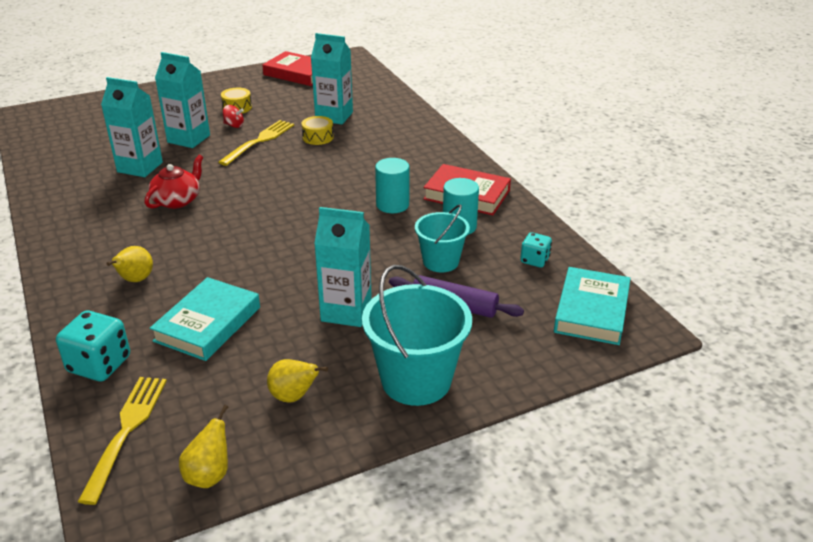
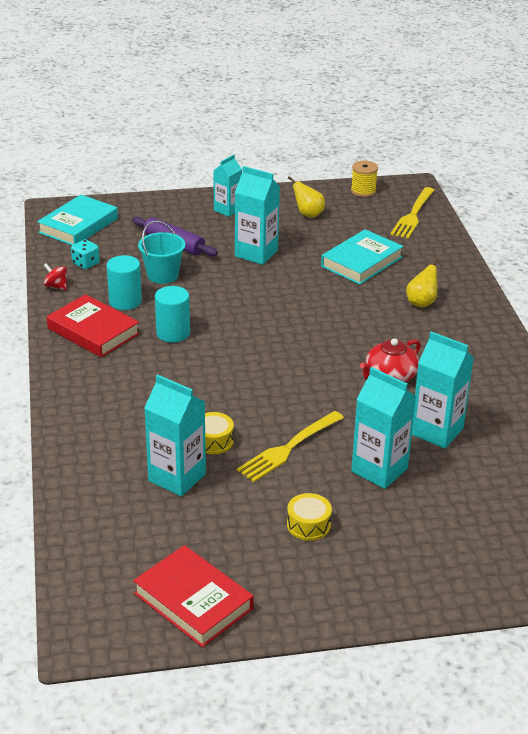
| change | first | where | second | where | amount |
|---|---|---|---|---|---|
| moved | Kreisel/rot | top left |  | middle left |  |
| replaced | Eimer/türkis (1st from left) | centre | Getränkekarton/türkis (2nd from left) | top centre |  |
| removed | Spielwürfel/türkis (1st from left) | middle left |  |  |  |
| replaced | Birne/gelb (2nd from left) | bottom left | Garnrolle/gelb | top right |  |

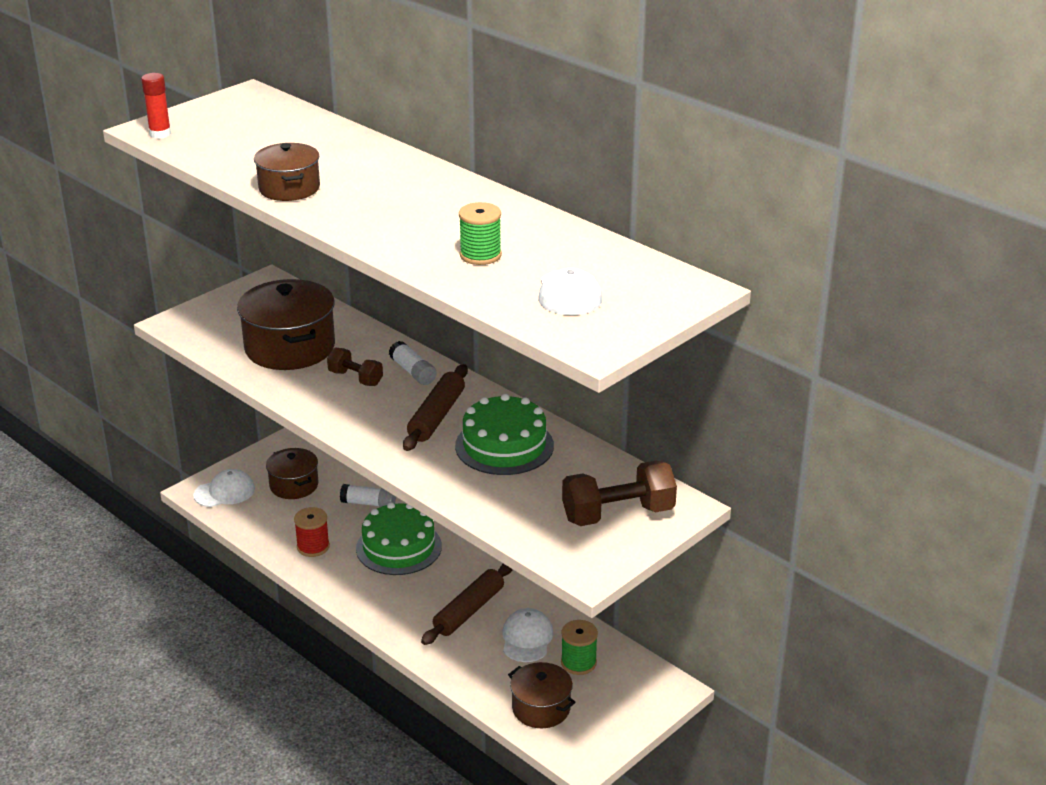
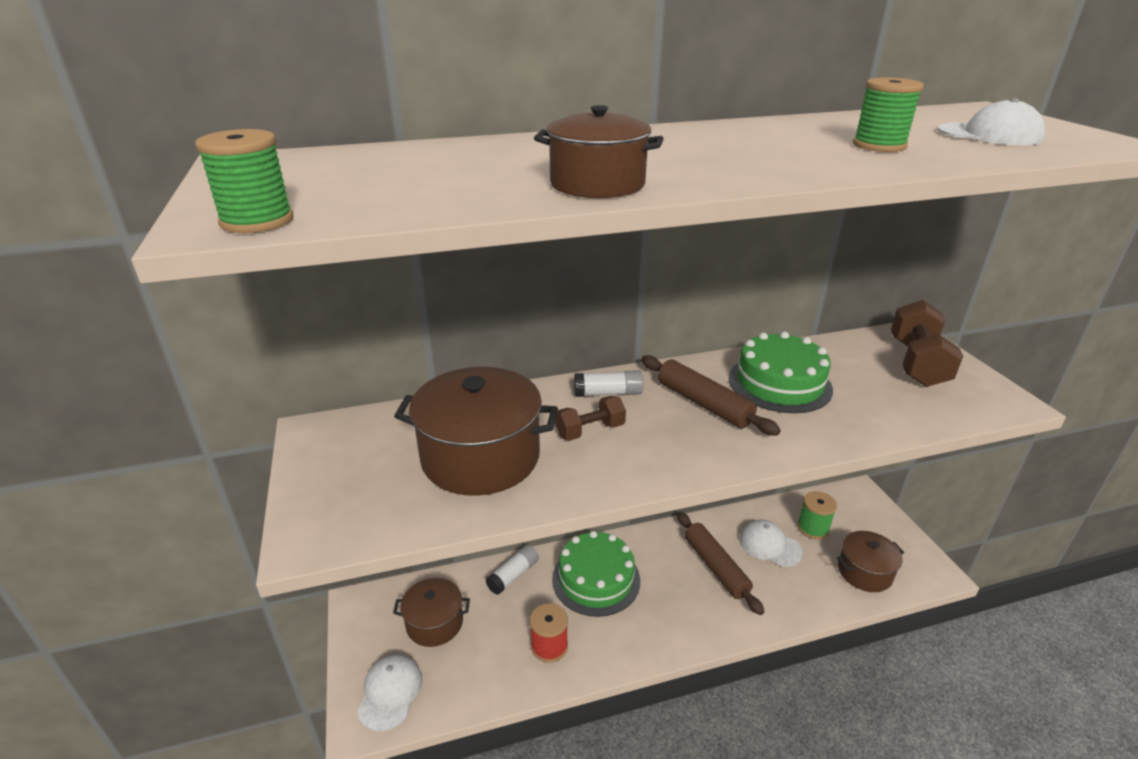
| change | first | where | second | where | amount |
|---|---|---|---|---|---|
| replaced | Klebestift/rot | top left | Garnrolle/grün (1st from left) | top left |  |

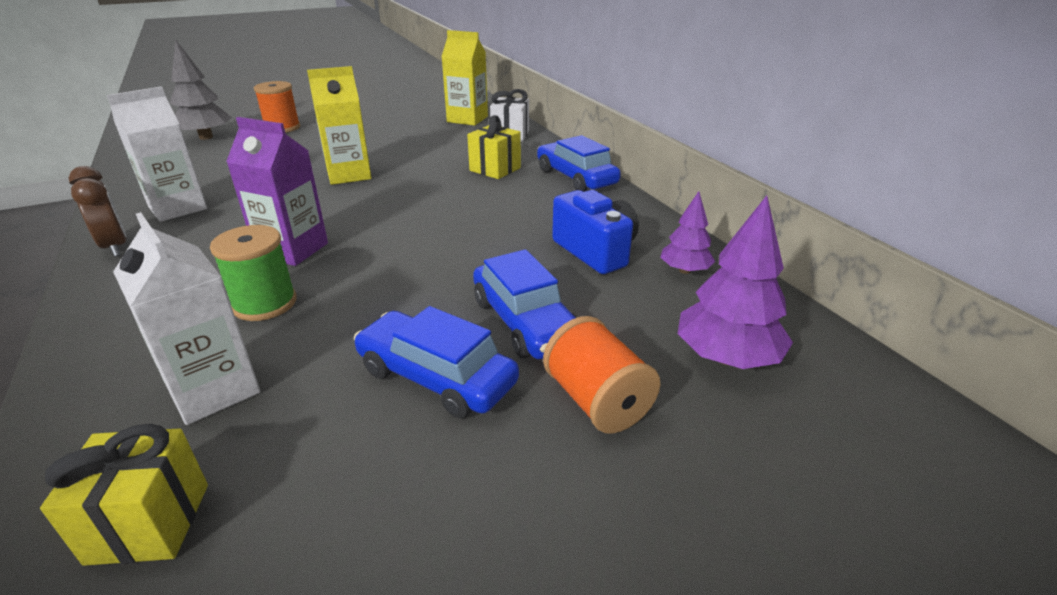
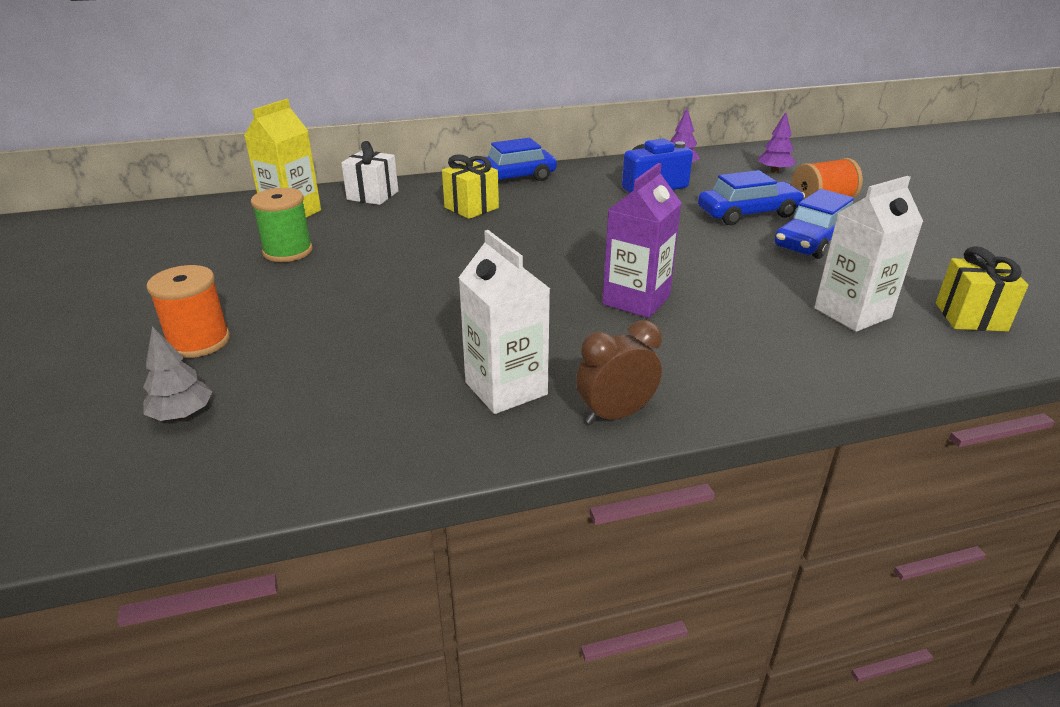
| change | first | where | second | where | amount |
|---|---|---|---|---|---|
| resized | Baum/grau | top left |  | middle left | x0.61 |
| removed | Getränkekarton/gelb (1st from left) | top left |  |  |  |
| resized | Baum/lila (2nd from left) | middle right |  | top right | x0.61 |
| moved | Garnrolle/grün | middle left |  | top left |  |

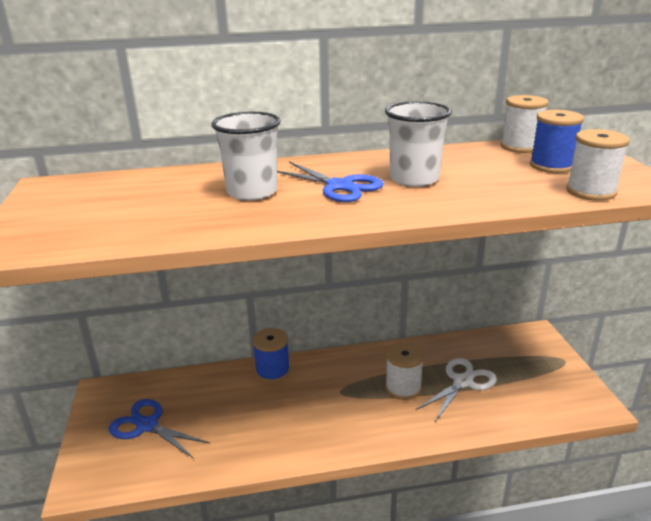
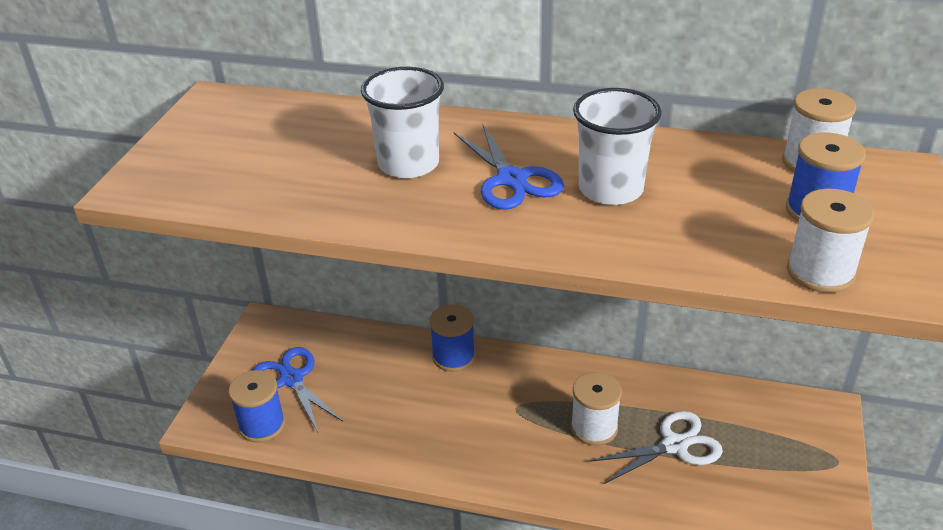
| change | first | where | second | where | amount |
|---|---|---|---|---|---|
| added |  |  | Garnrolle/blau (1st from left) | bottom left |  |

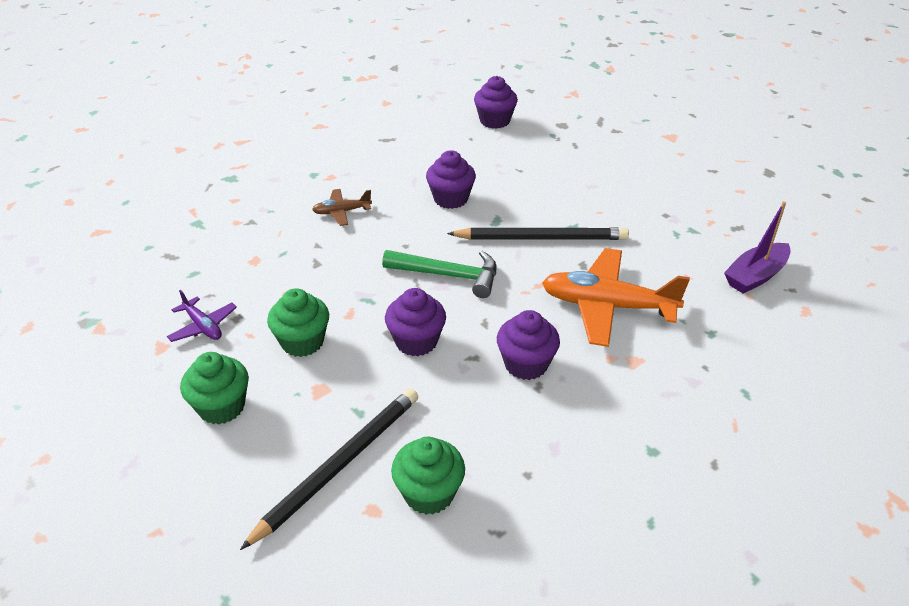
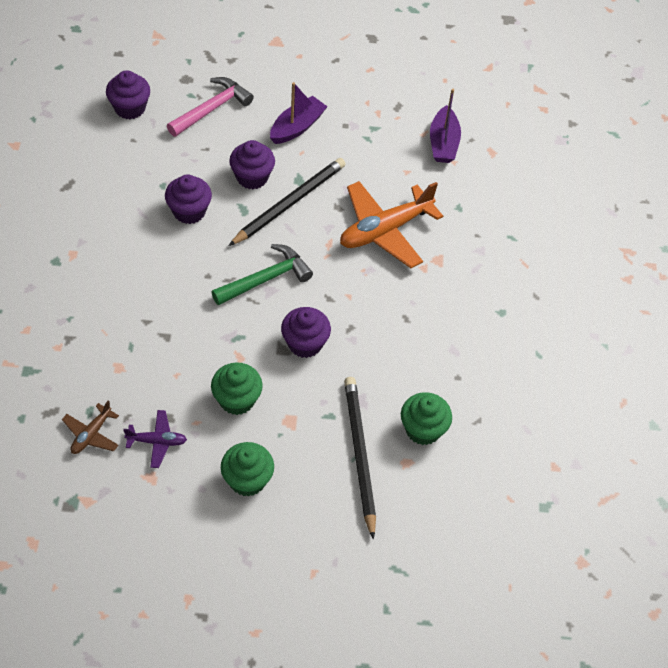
| change | first | where | second | where | amount |
|---|---|---|---|---|---|
| moved | Flugzeug/braun | centre |  | middle left |  |
| moved | Muffin/lila (4th from left in the first image) | centre | Muffin/lila (3rd from left) | top centre |  |
| added |  |  | Hammer/rosa | top left |  |
| added |  |  | Boot/lila (1st from left) | top centre |  |

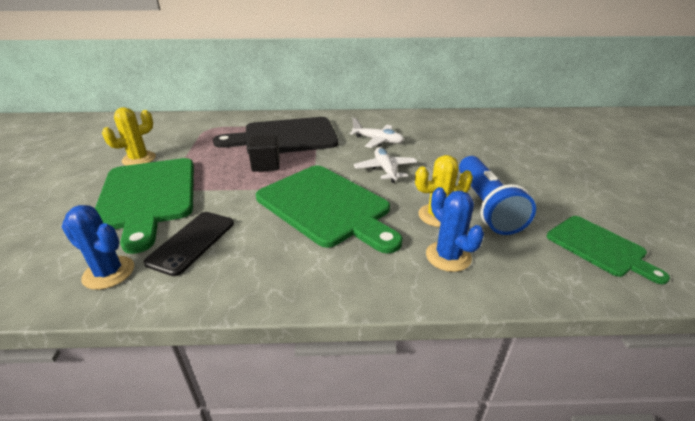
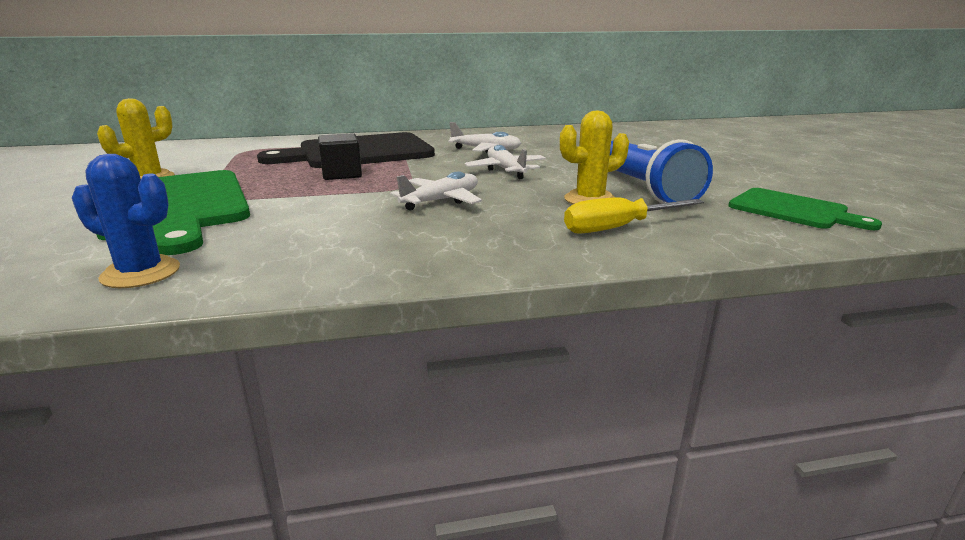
| change | first | where | second | where | amount |
|---|---|---|---|---|---|
| replaced | Schneidebrett/grün (2nd from left) | centre | Flugzeug/weiß (1st from left) | centre |  |
| replaced | Kaktus/blau (2nd from left) | centre | Schraubenzieher/gelb | centre |  |
| removed | Handy/schwarz | middle left |  |  |  |

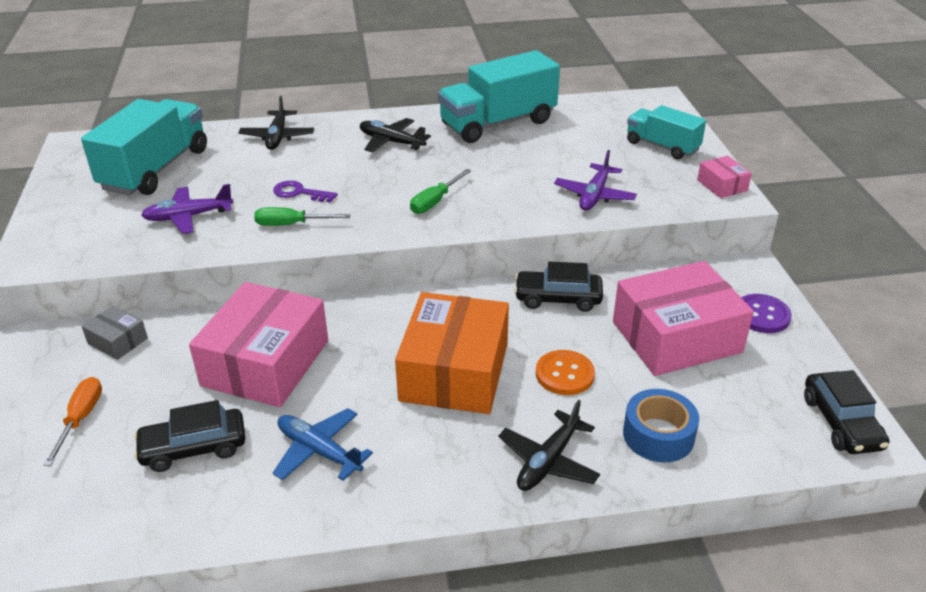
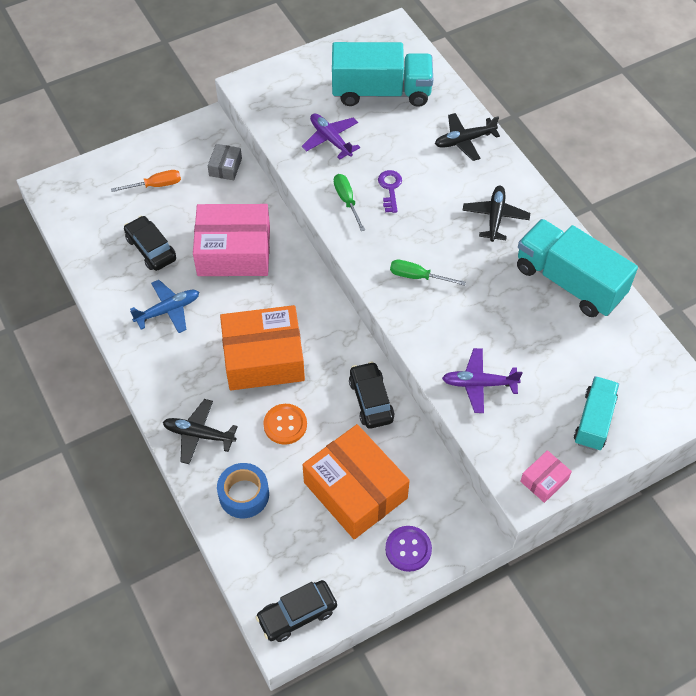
| change | first | where | second | where | amount |
|---|---|---|---|---|---|
| recoloured | Schachtel/rosa (2nd from left) | middle right | Schachtel/orange (2nd from left) | bottom centre |  |
| turned | Flugzeug/blau | bottom centre |  | middle left | 45 degrees clockwise |

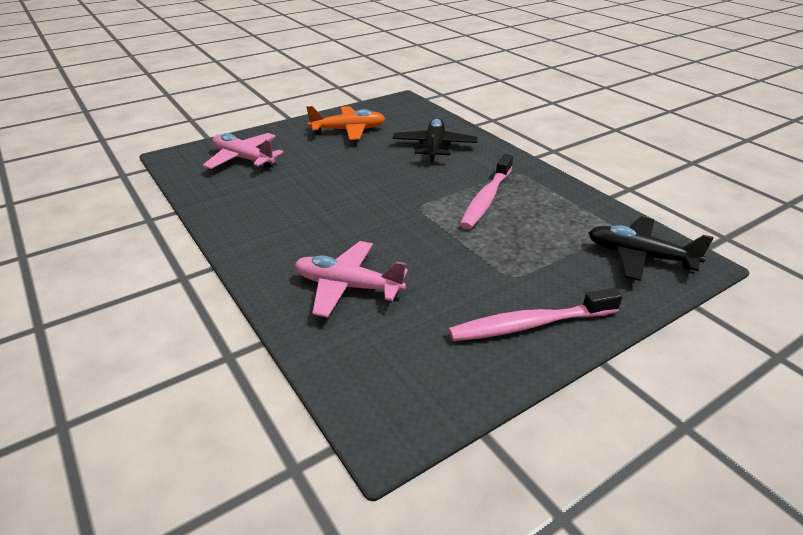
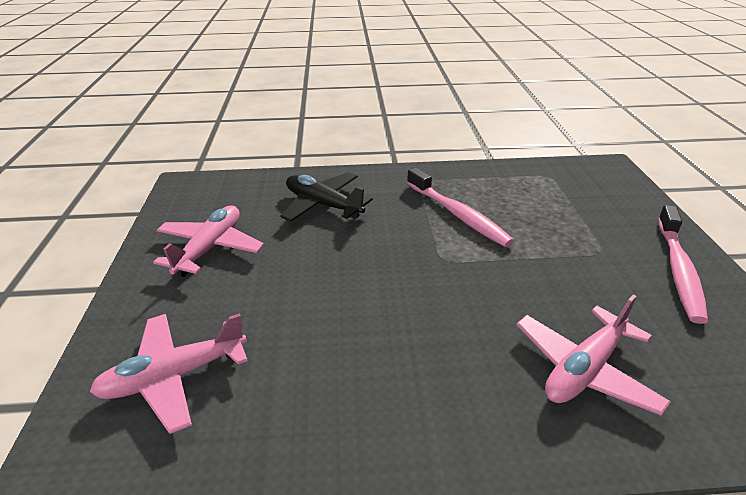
| change | first | where | second | where | amount |
|---|---|---|---|---|---|
| recoloured | Flugzeug/orange | top centre | Flugzeug/rosa (2nd from left) | middle left |  |
| removed | Flugzeug/schwarz (2nd from left) | middle right |  |  |  |

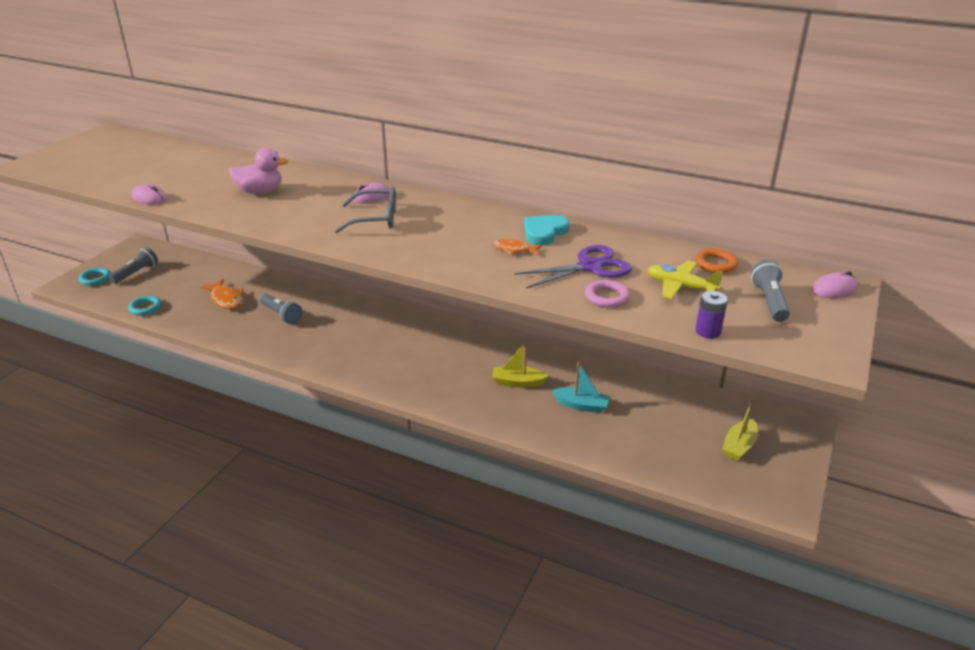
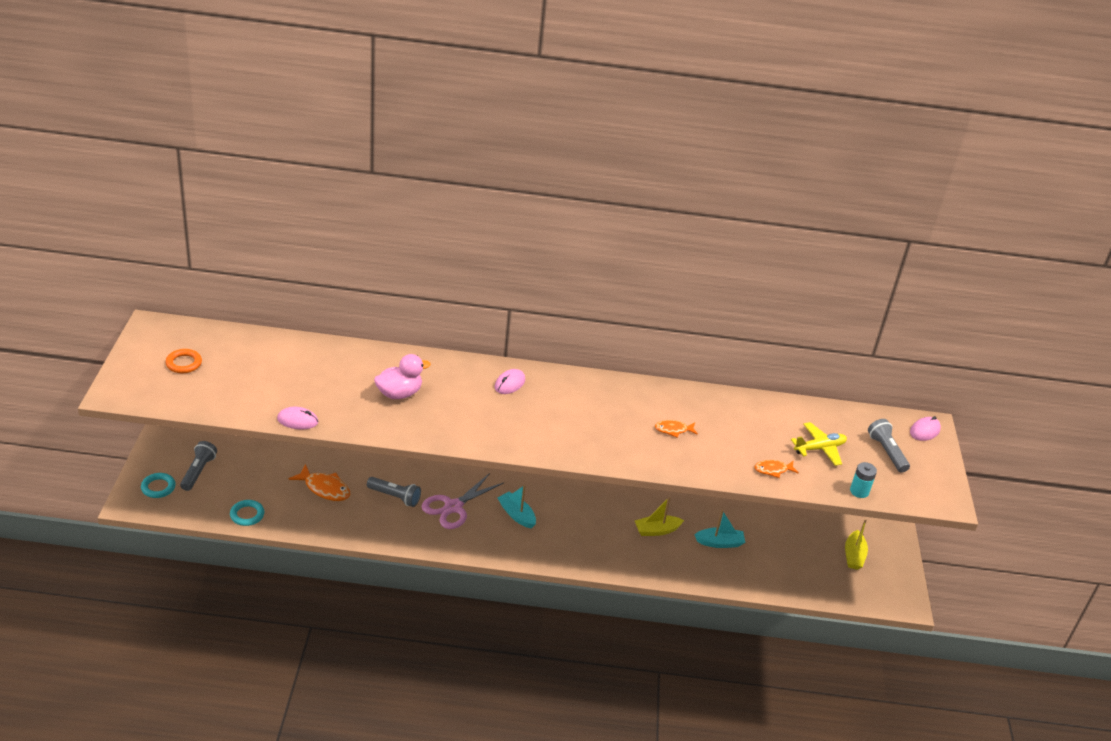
| change | first | where | second | where | amount |
|---|---|---|---|---|---|
| removed | Brille/grau | top centre |  |  |  |
| removed | Herz/türkis | centre |  |  |  |
| removed | Schere/lila | centre |  |  |  |
| moved | Ring/orange | middle right |  | middle left |  |
| turned | Flugzeug/gelb | middle right |  | middle right | 150 degrees clockwise |
| replaced | Ring/rosa | centre | Fisch/orange (3rd from left) | middle right |  |
| recoloured | Batterie/lila | middle right | Batterie/türkis | middle right |  |
| added |  |  | Schere/rosa | bottom centre |  |
| added |  |  | Boot/türkis (1st from left) | bottom centre |  |

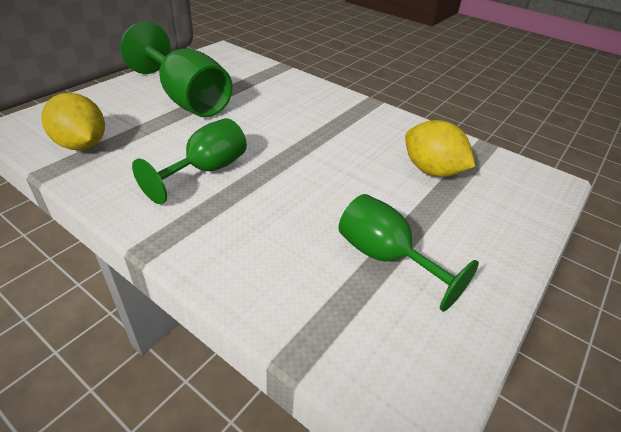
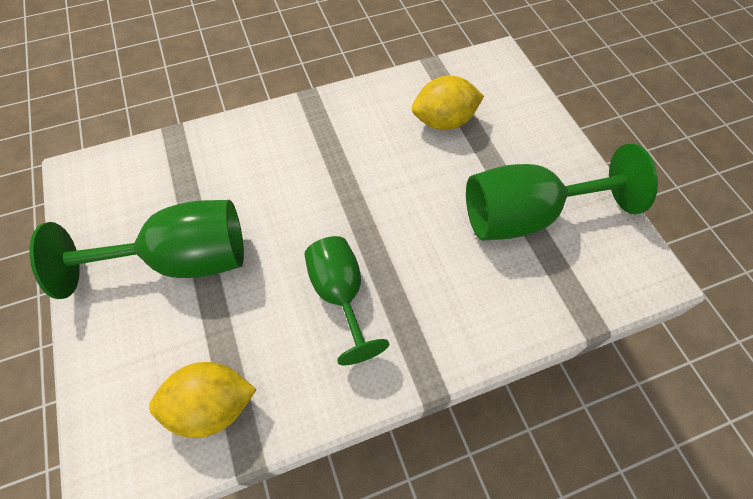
| change | first | where | second | where | amount |
|---|---|---|---|---|---|
| resized | Kelch/grün (3rd from left) | centre |  | middle right | x1.51 |

